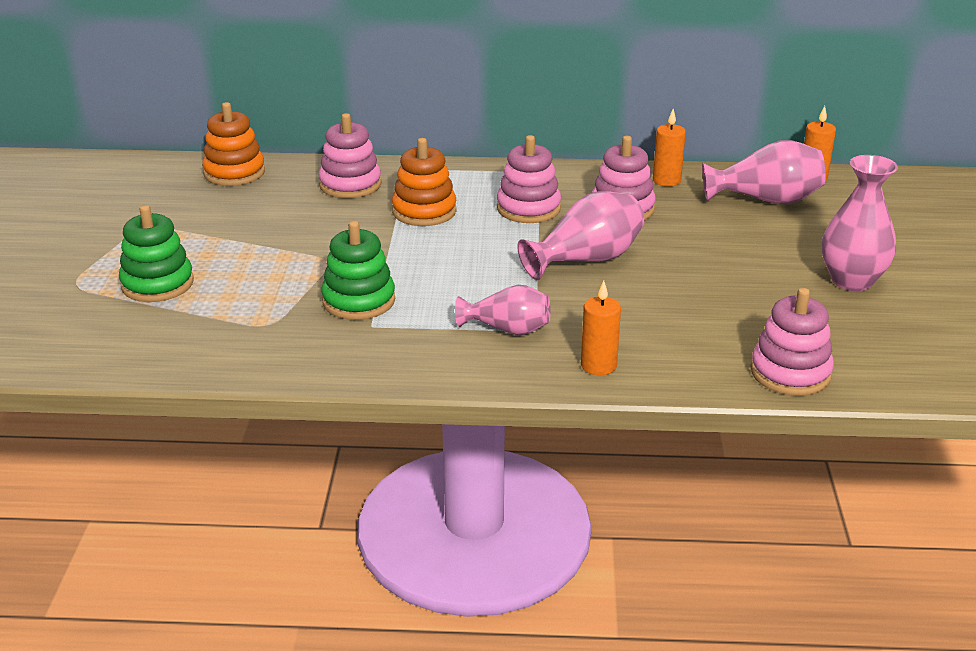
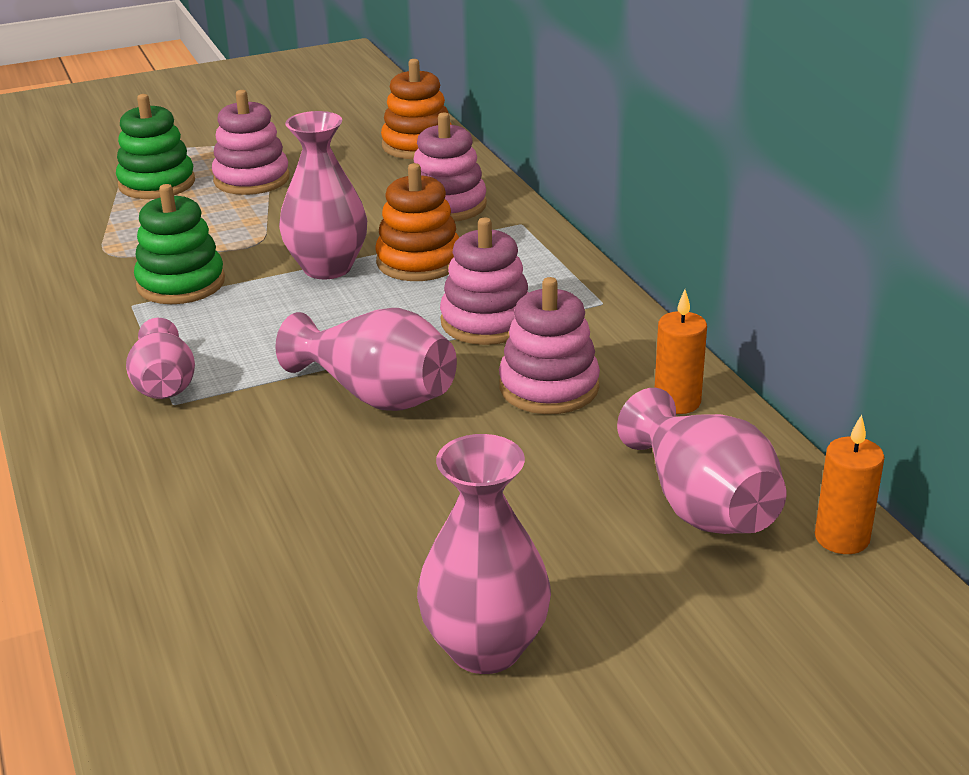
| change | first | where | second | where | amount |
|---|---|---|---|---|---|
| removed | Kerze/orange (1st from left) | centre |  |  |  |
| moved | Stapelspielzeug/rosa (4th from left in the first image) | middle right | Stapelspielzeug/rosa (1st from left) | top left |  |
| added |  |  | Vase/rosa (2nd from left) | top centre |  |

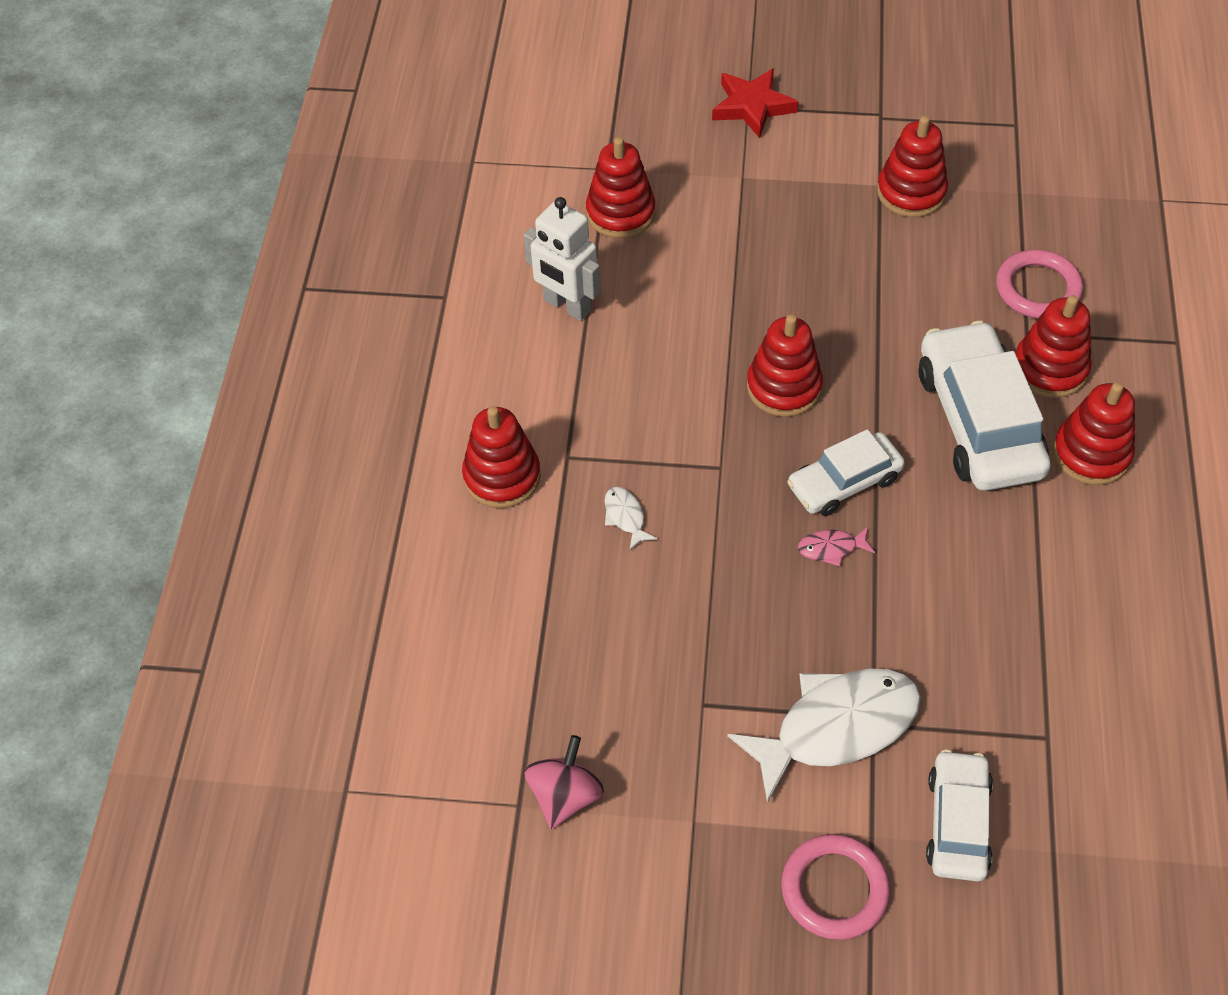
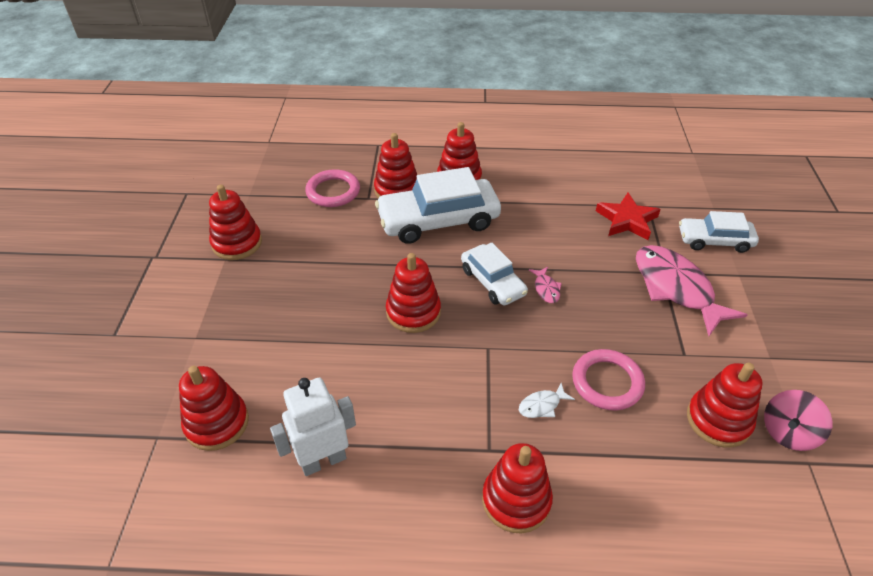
| change | first | where | second | where | amount |
|---|---|---|---|---|---|
| moved | Stern/rot | top centre |  | middle right |  |
| turned | Roboter/weiß | top centre |  | bottom centre | 150 degrees counterclockwise |
| recoloured | Fisch/weiß (2nd from left) | bottom right | Fisch/rosa (2nd from left) | middle right |  |
| turned | Kreisel/rosa | bottom centre |  | bottom right | 60 degrees counterclockwise |
| moved | Ring/rosa (1st from left in the first image) | bottom right | Ring/rosa (2nd from left) | middle right |  |
| added |  |  | Stapelspielzeug/rot (7th from left) | bottom right |  |

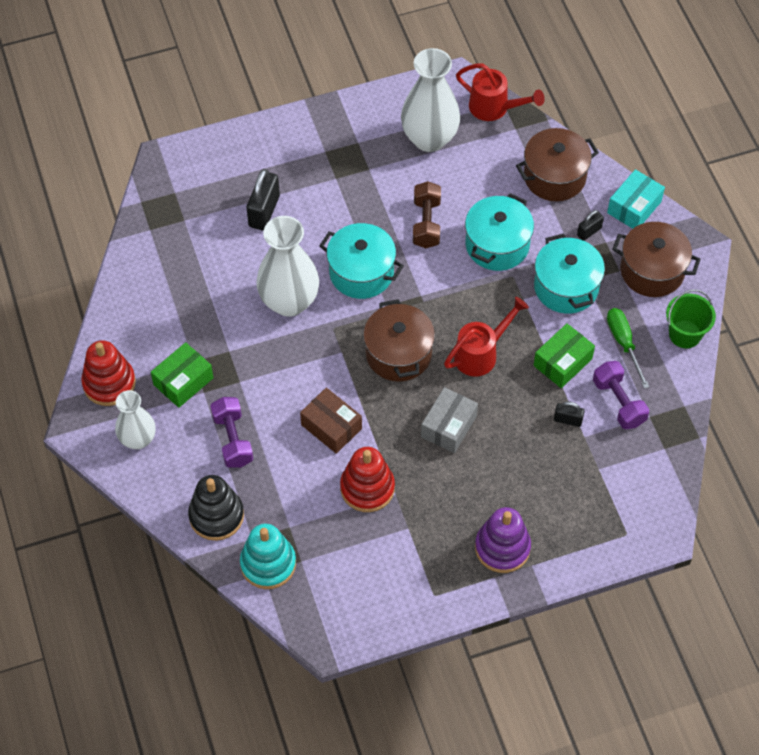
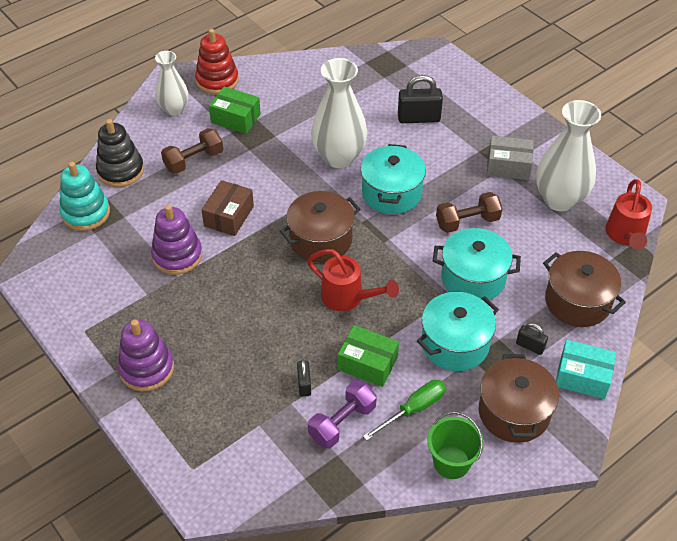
| change | first | where | second | where | amount |
|---|---|---|---|---|---|
| moved | Schachtel/grau | centre |  | top right |  |
| recoloured | Hantel/lila (1st from left) | middle left | Hantel/braun (1st from left) | top left |  |
| recoloured | Stapelspielzeug/rot (2nd from left) | centre | Stapelspielzeug/lila (2nd from left) | middle left |  |

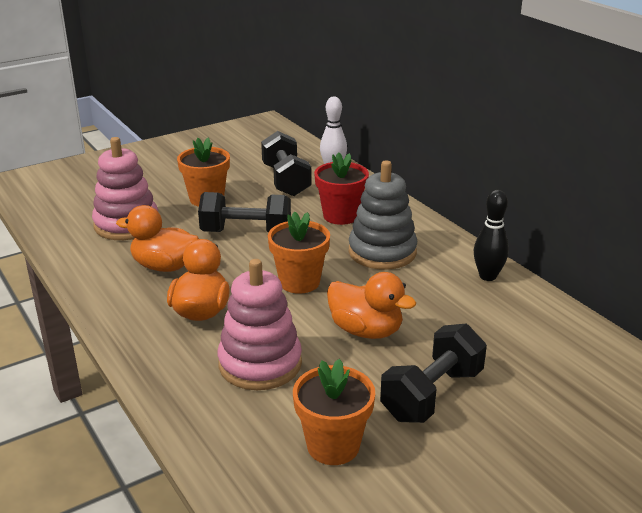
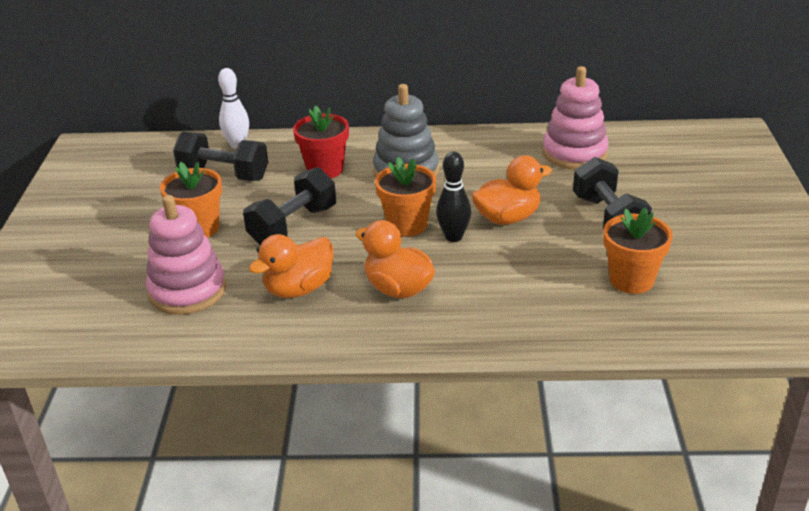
| change | first | where | second | where | amount |
|---|---|---|---|---|---|
| moved | Bowlingkegel/schwarz | middle right |  | centre |  |
| moved | Stapelspielzeug/rosa (2nd from left) | centre |  | top right |  |

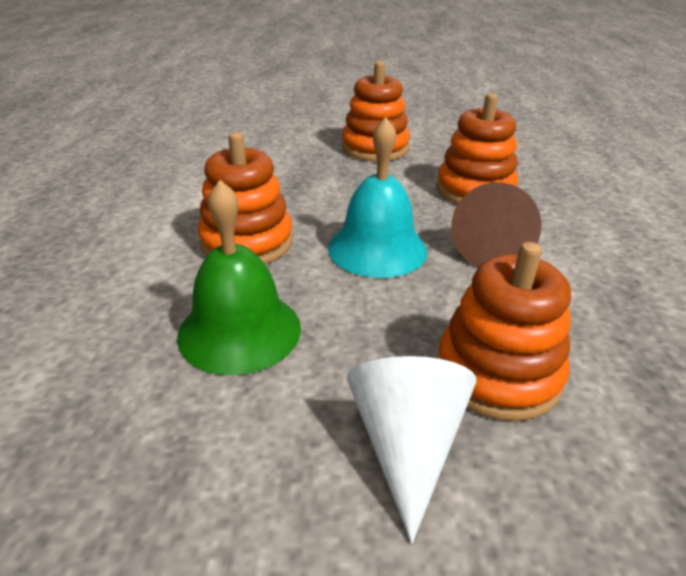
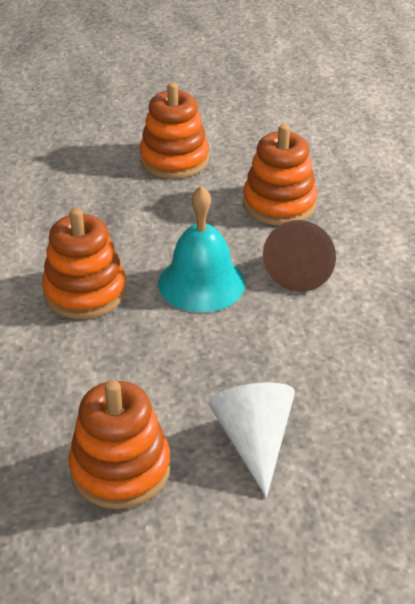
| change | first | where | second | where | amount |
|---|---|---|---|---|---|
| removed | Glocke/grün | centre |  |  |  |
| moved | Stapelspielzeug/orange (4th from left in the first image) | middle right | Stapelspielzeug/orange (2nd from left) | bottom left |  |

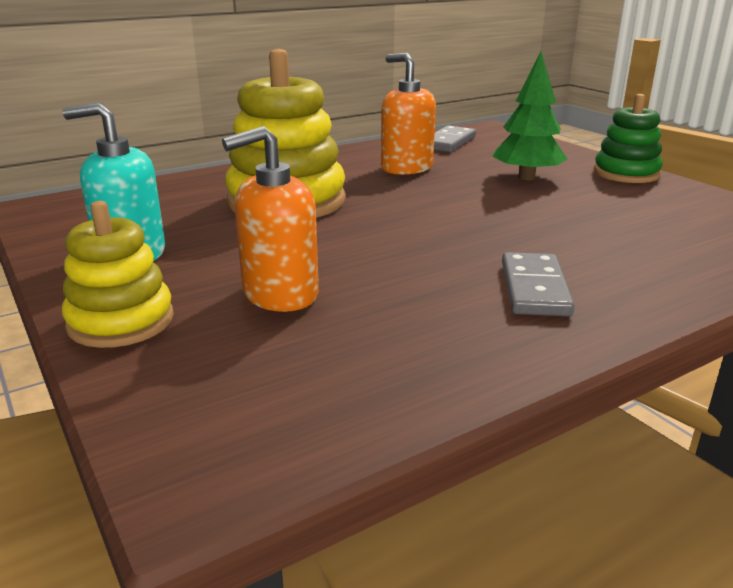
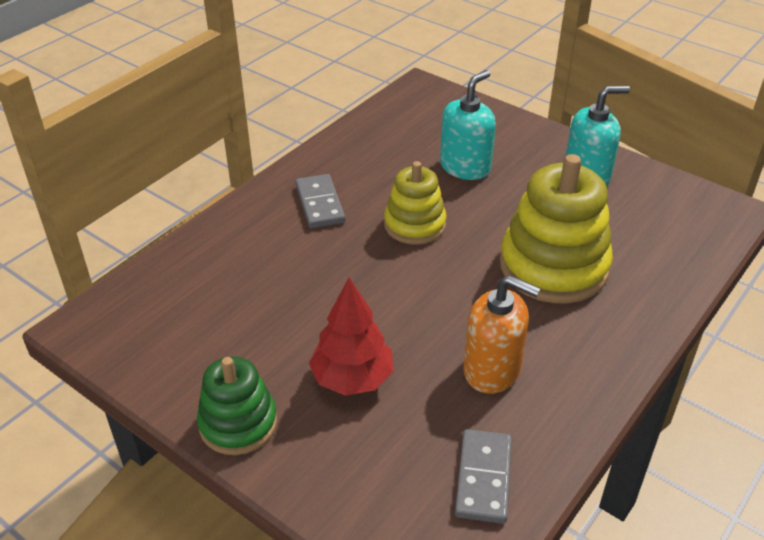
| change | first | where | second | where | amount |
|---|---|---|---|---|---|
| recoloured | Baum/grün | top right | Baum/rot | centre |  |
| recoloured | Seifenspender/orange (1st from left) | centre | Seifenspender/türkis (1st from left) | top centre |  |
| moved | Stapelspielzeug/gelb (1st from left) | middle left |  | centre |  |

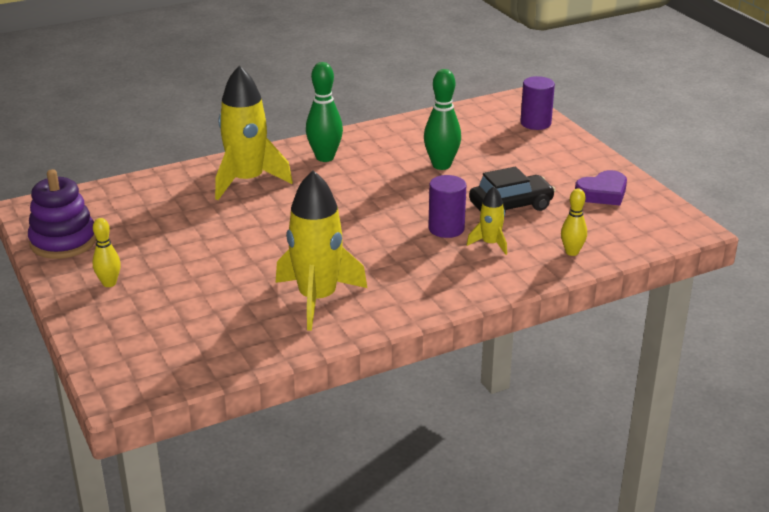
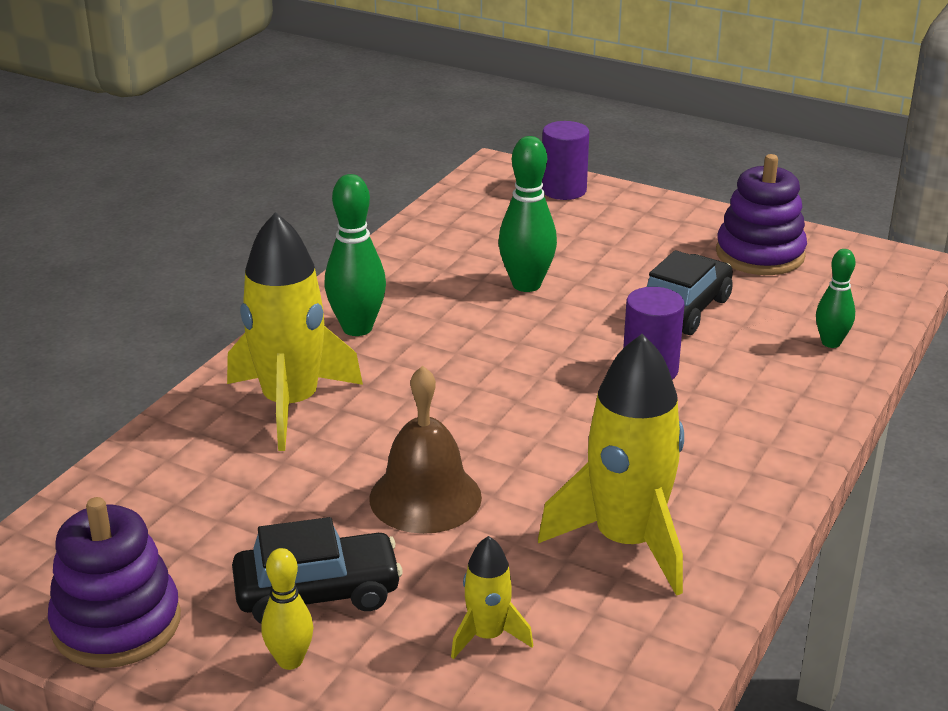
| change | first | where | second | where | amount |
|---|---|---|---|---|---|
| replaced | Herz/lila | middle right | Stapelspielzeug/lila (2nd from left) | top right |  |
| moved | Rakete/gelb (3rd from left in the first image) | centre | Rakete/gelb (2nd from left) | bottom centre |  |
| recoloured | Bowlingkegel/gelb (2nd from left) | middle right | Bowlingkegel/grün (3rd from left) | middle right |  |
| added |  |  | Glocke/braun | centre |  |
| added |  |  | Auto/schwarz (1st from left) | bottom centre |  |

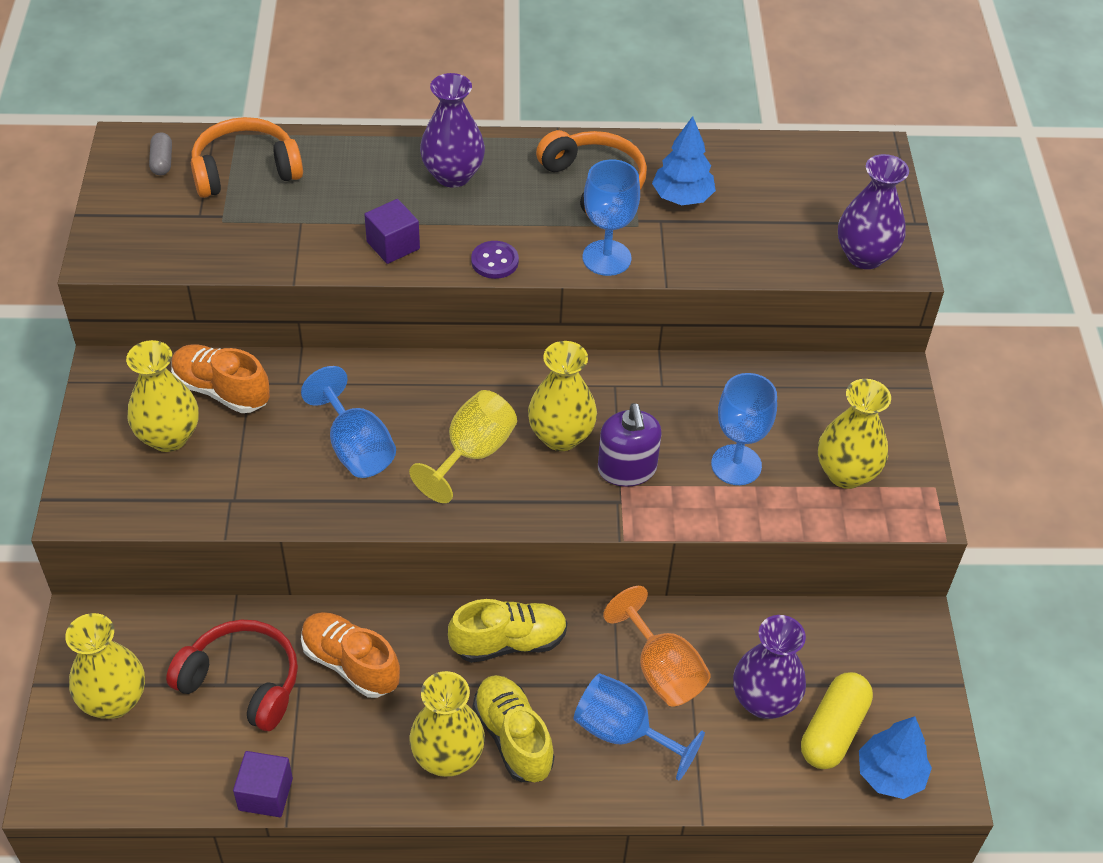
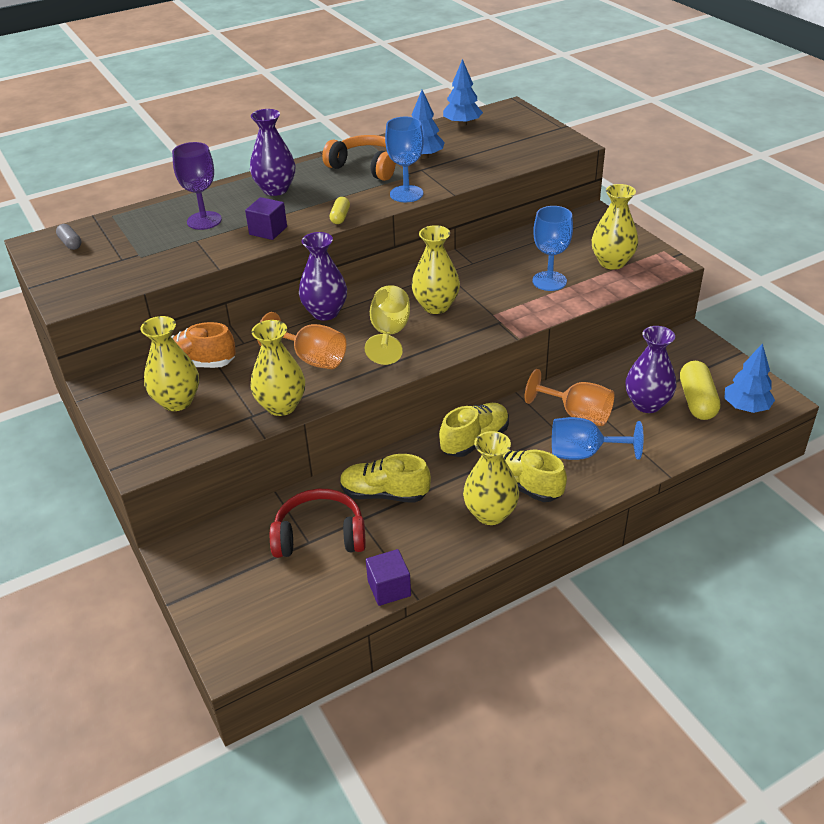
| change | first | where | second | where | amount |
|---|---|---|---|---|---|
| removed | Kopfhörer/orange (1st from left) | top left |  |  |  |
| moved | Vase/lila (3rd from left in the first image) | top right | Vase/lila (2nd from left) | centre |  |
| replaced | Knopf/lila | top centre | Kapsel/gelb (1st from left) | top centre |  |
| recoloured | Kelch/blau (1st from left) | middle left | Kelch/orange (1st from left) | centre |  |
| removed | Seifenspender/lila | centre |  |  |  |
| recoloured | Schuh/orange (2nd from left) | bottom left | Schuh/gelb (1st from left) | centre |  |
| moved | Vase/gelb (1st from left in the first image) | bottom left | Vase/gelb (2nd from left) | centre |  |
| added |  |  | Baum/blau (2nd from left) | top centre |  |
| added |  |  | Kelch/lila | top left |  |

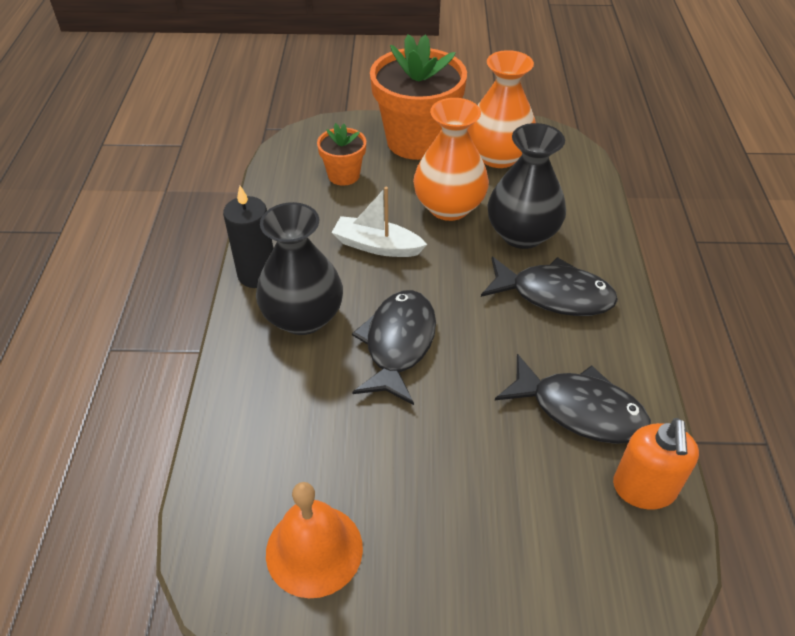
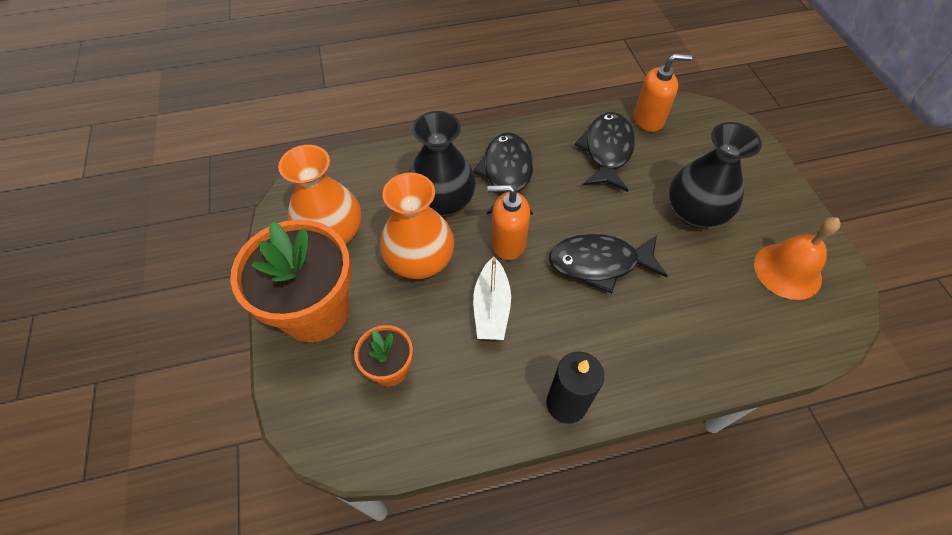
| change | first | where | second | where | amount |
|---|---|---|---|---|---|
| moved | Vase/schwarz (1st from left in the first image) | centre | Vase/schwarz (2nd from left) | top right |  |
| added |  |  | Seifenspender/orange (1st from left) | centre |  |

